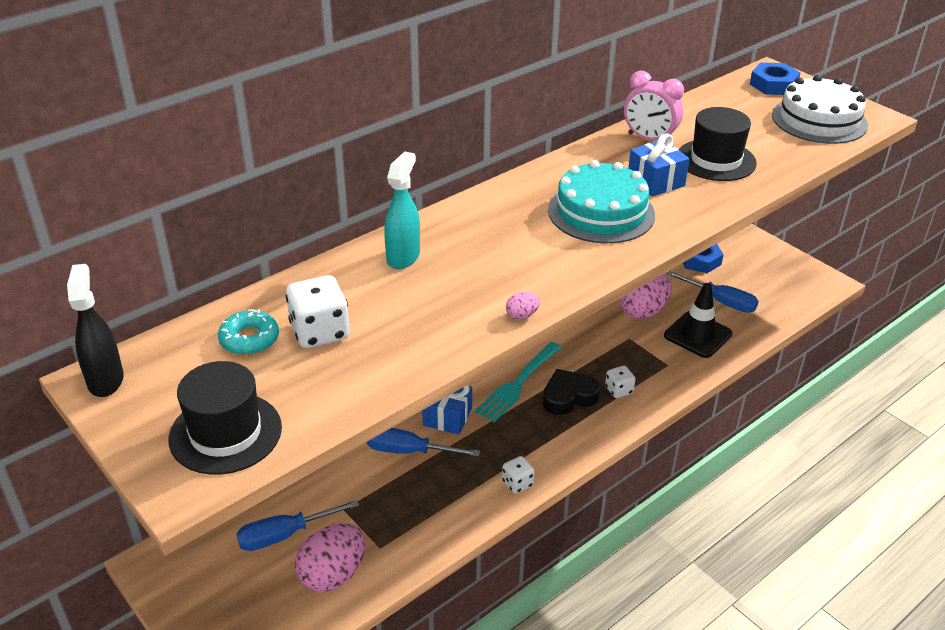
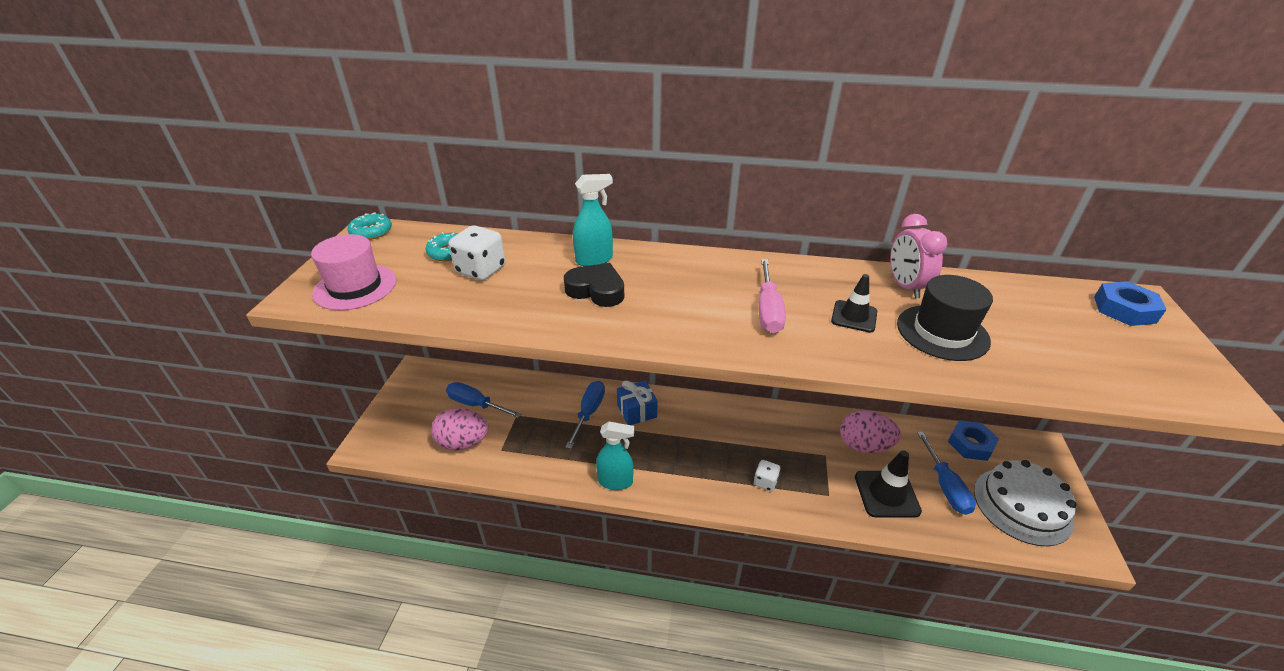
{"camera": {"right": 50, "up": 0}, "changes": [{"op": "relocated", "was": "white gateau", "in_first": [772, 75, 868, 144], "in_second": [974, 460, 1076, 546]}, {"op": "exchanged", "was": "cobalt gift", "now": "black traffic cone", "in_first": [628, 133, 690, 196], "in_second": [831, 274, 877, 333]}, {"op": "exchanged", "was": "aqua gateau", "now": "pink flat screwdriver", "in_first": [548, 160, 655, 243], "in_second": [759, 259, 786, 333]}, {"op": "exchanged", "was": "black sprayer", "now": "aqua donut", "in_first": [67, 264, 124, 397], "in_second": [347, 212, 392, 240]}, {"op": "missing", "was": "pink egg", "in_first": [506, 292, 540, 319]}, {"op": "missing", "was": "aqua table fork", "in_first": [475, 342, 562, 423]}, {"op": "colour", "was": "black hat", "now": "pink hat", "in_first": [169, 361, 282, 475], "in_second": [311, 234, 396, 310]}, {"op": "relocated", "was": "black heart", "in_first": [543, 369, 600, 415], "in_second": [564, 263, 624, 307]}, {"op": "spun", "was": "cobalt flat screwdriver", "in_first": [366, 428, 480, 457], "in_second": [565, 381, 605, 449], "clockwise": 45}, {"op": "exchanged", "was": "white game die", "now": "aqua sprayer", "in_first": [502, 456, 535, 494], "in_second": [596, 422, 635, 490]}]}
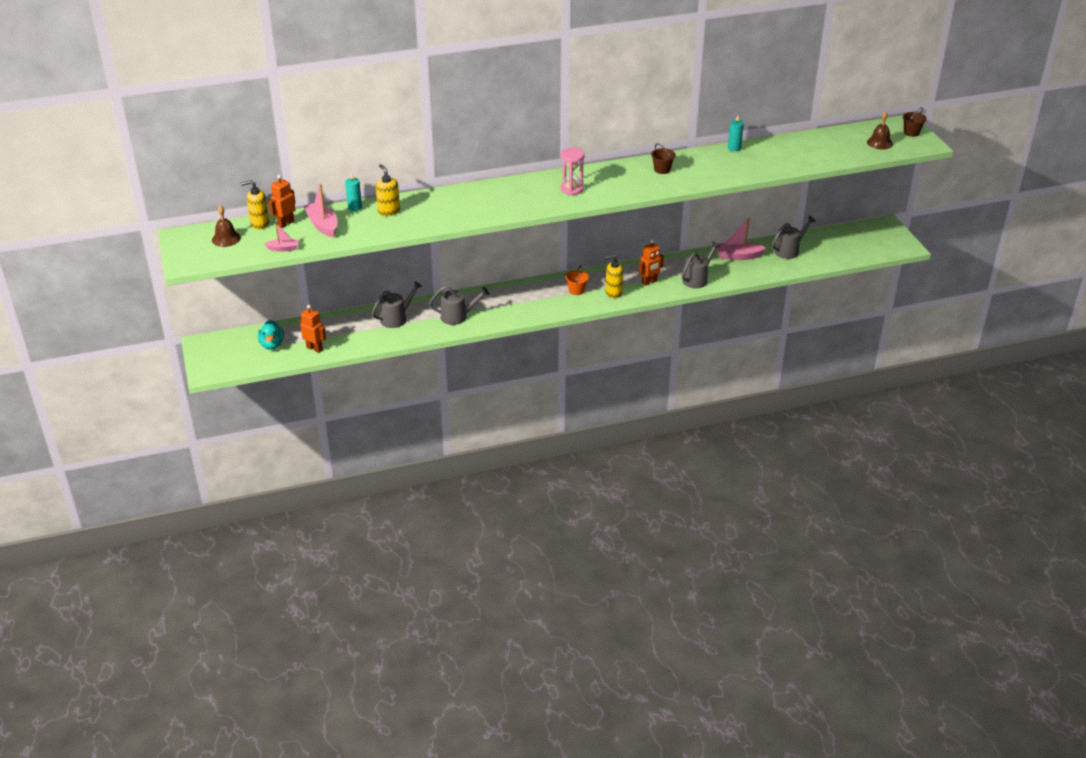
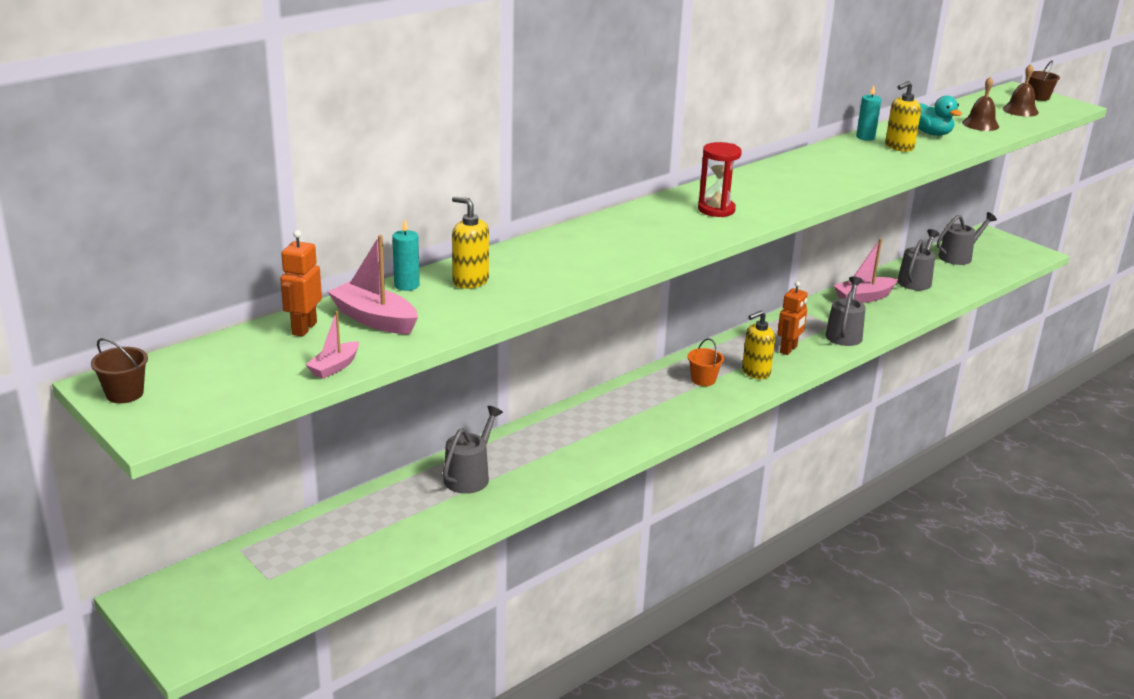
{"camera": {"right": -25, "up": -10}, "changes": [{"op": "relocated", "was": "brown pail", "in_first": [651, 143, 675, 174], "in_second": [91, 338, 148, 403]}, {"op": "colour", "was": "pink sand timer", "now": "crimson sand timer", "in_first": [560, 148, 585, 195], "in_second": [698, 142, 742, 217]}, {"op": "relocated", "was": "yellow soap pump", "in_first": [241, 180, 269, 229], "in_second": [885, 81, 921, 152]}, {"op": "relocated", "was": "brown hand bell", "in_first": [212, 205, 241, 247], "in_second": [962, 76, 999, 131]}, {"op": "spun", "was": "pink boat", "in_first": [264, 223, 299, 252], "in_second": [306, 311, 359, 379], "clockwise": 150}, {"op": "relocated", "was": "ash-grey sprinkling can", "in_first": [429, 286, 489, 325], "in_second": [937, 212, 997, 265]}, {"op": "missing", "was": "bright orange robot", "in_first": [300, 305, 326, 353]}, {"op": "relocated", "was": "aqua duck", "in_first": [258, 320, 284, 350], "in_second": [918, 95, 962, 136]}]}
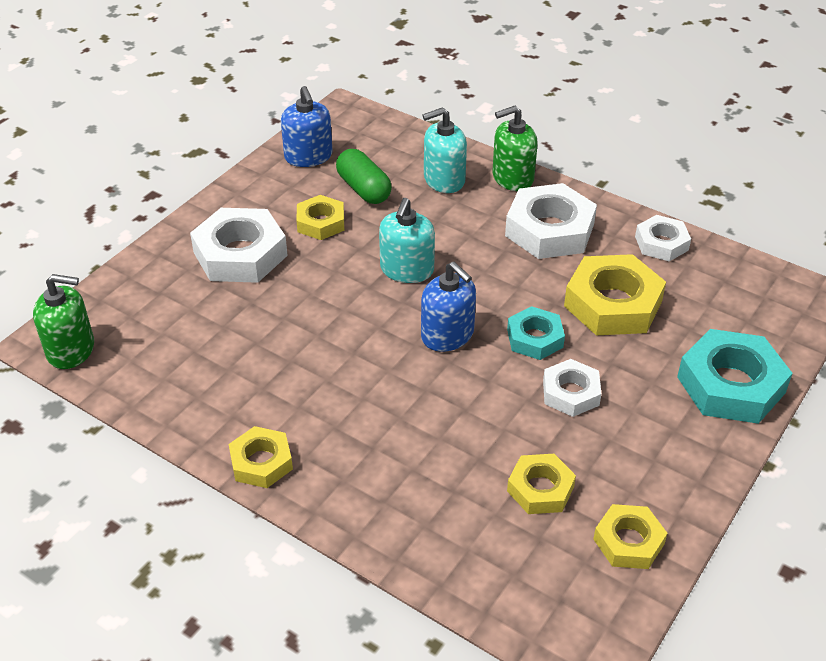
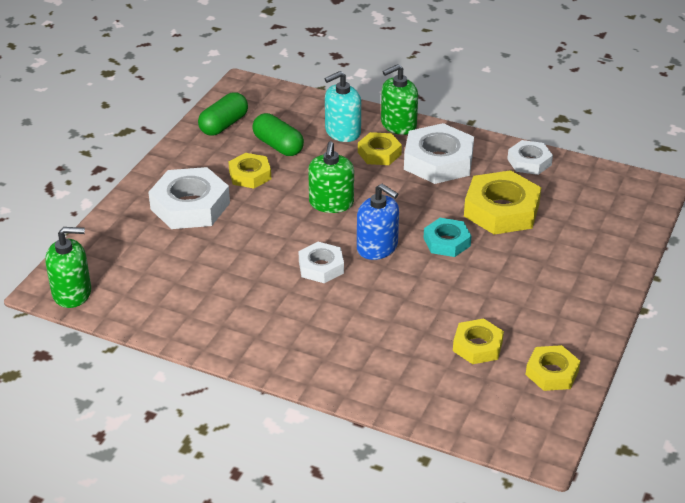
{"camera": {"right": -10, "up": -5}, "changes": [{"op": "exchanged", "was": "cobalt soap pump", "now": "emerald pill", "in_first": [281, 86, 333, 167], "in_second": [198, 92, 248, 136]}, {"op": "colour", "was": "aqua soap pump", "now": "emerald soap pump", "in_first": [379, 198, 435, 283], "in_second": [308, 141, 354, 213]}, {"op": "missing", "was": "aqua nut", "in_first": [677, 329, 793, 424]}, {"op": "relocated", "was": "white nut", "in_first": [543, 359, 602, 417], "in_second": [299, 242, 344, 283]}, {"op": "relocated", "was": "yellow nut", "in_first": [229, 426, 293, 488], "in_second": [358, 132, 402, 165]}]}
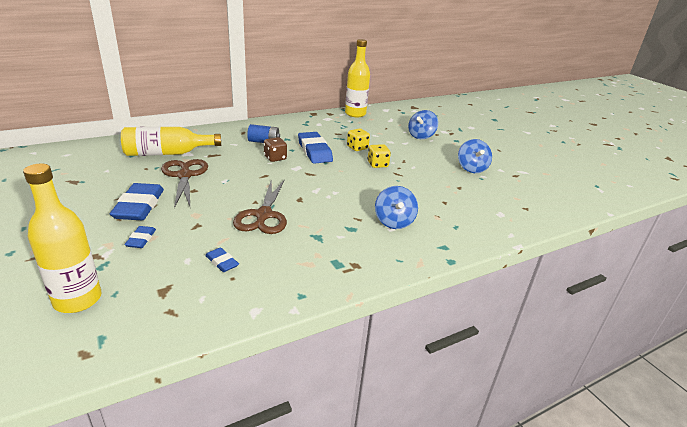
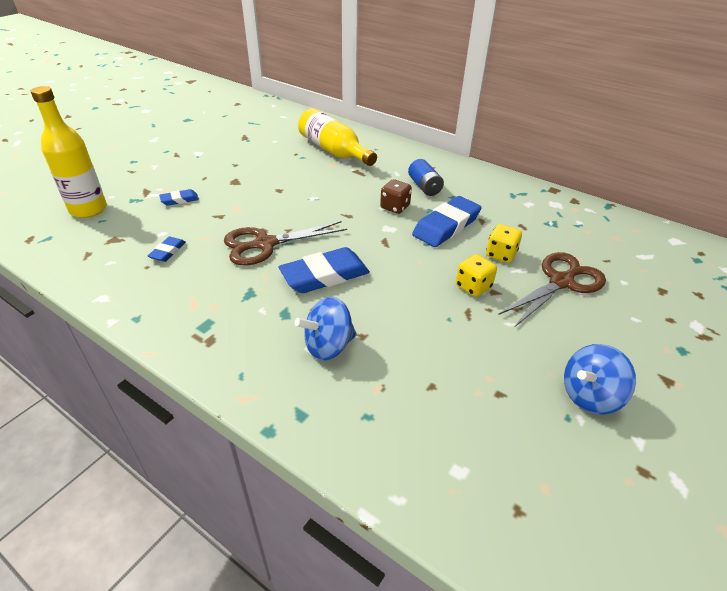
{"camera": {"right": 65, "up": 10}, "changes": [{"op": "missing", "was": "yellow drink bottle", "in_first": [345, 39, 370, 117]}, {"op": "missing", "was": "cobalt whirligig", "in_first": [408, 110, 438, 139]}, {"op": "relocated", "was": "brown scissors", "in_first": [161, 159, 208, 208], "in_second": [498, 252, 606, 327]}, {"op": "relocated", "was": "cobalt pencil eraser", "in_first": [110, 183, 164, 220], "in_second": [279, 247, 370, 293]}]}
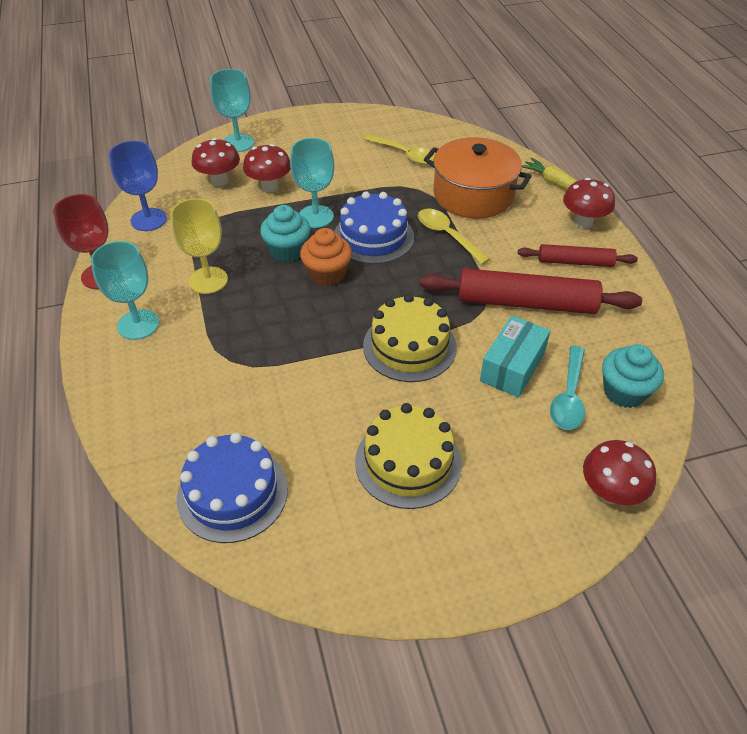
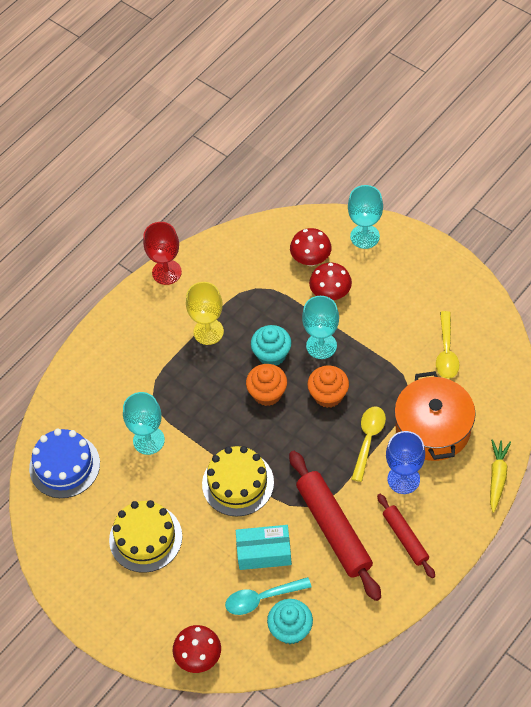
{"camera": {"right": 60, "up": 10}, "changes": [{"op": "relocated", "was": "cobalt goblet", "in_first": [109, 141, 167, 231], "in_second": [386, 431, 425, 494]}, {"op": "missing", "was": "crimson mushroom", "in_first": [563, 178, 615, 228]}, {"op": "exchanged", "was": "cobalt gateau", "now": "bright orange cupcake", "in_first": [334, 191, 414, 264], "in_second": [307, 365, 349, 408]}, {"op": "relocated", "was": "aqua goblet", "in_first": [91, 241, 159, 340], "in_second": [123, 392, 165, 455]}]}
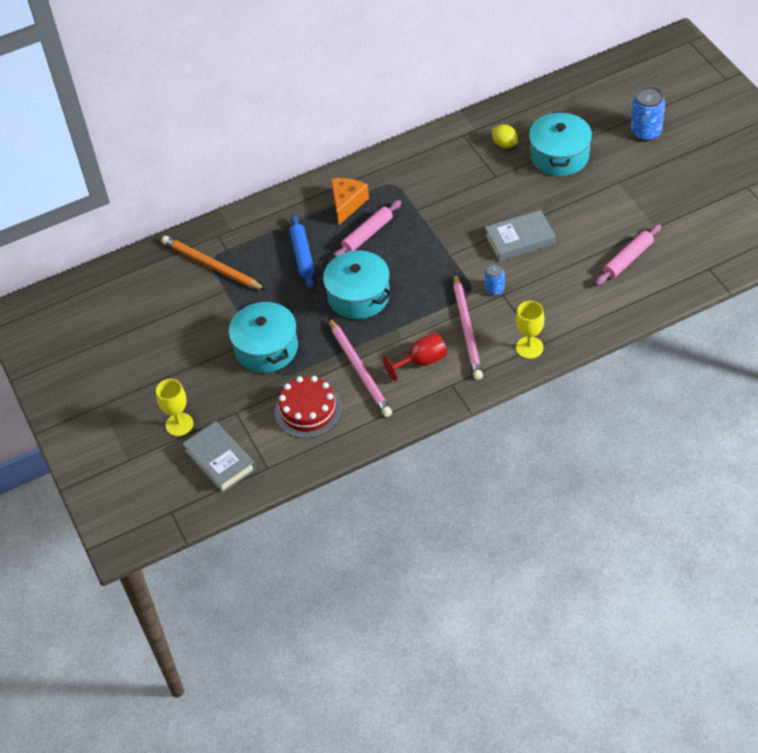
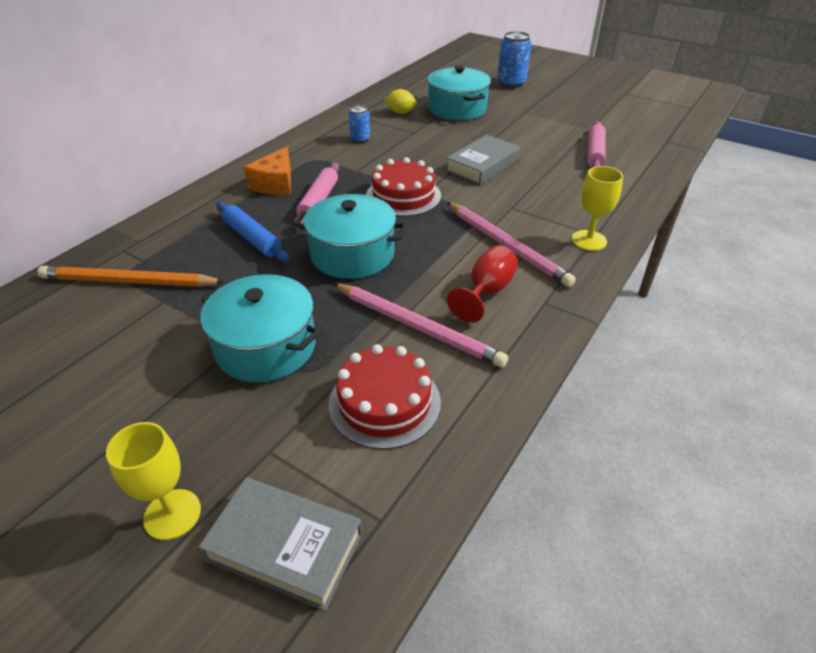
{"camera": {"right": -35, "up": -10}, "changes": [{"op": "spun", "was": "bright orange cheese wedge", "in_first": [331, 178, 369, 225], "in_second": [244, 147, 291, 195], "clockwise": -150}, {"op": "relocated", "was": "cobalt can", "in_first": [485, 263, 505, 296], "in_second": [349, 105, 370, 143]}, {"op": "appeared", "now": "crimson gateau", "in_second": [366, 157, 441, 217]}]}
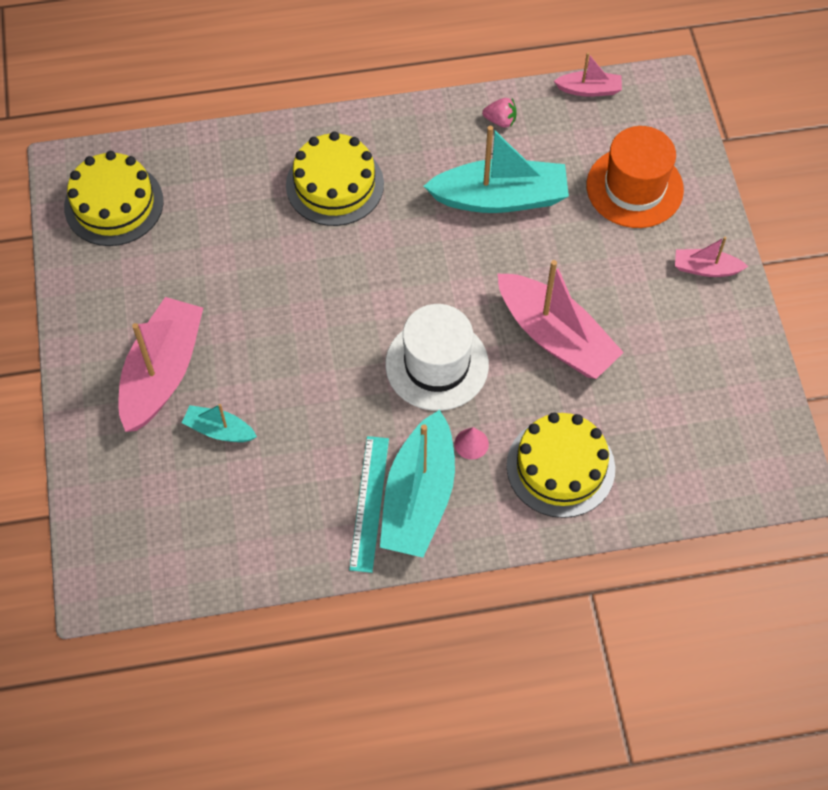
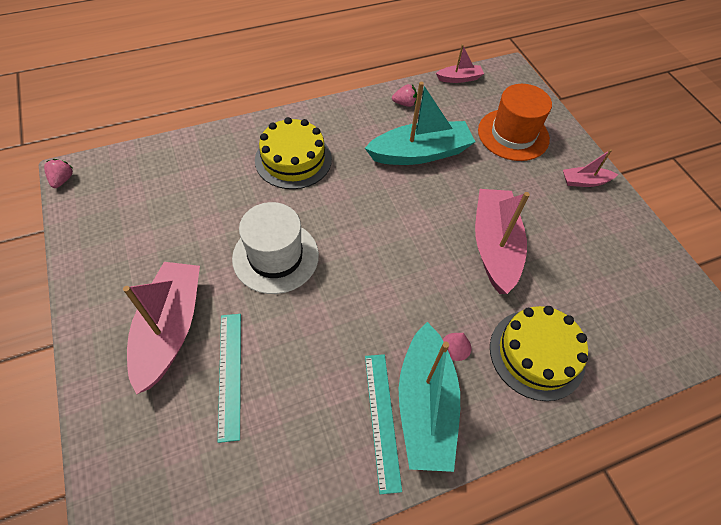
{"camera": {"right": -15, "up": -5}, "changes": [{"op": "missing", "was": "yellow gateau", "in_first": [64, 151, 163, 246]}, {"op": "spun", "was": "pink boat", "in_first": [497, 260, 624, 379], "in_second": [475, 189, 530, 294], "clockwise": -120}, {"op": "relocated", "was": "white hat", "in_first": [385, 304, 489, 411], "in_second": [232, 202, 319, 294]}, {"op": "exchanged", "was": "aqua boat", "now": "aqua ruler", "in_first": [182, 404, 257, 442], "in_second": [218, 314, 241, 443]}, {"op": "appeared", "now": "pink strawberry", "in_second": [44, 159, 74, 188]}]}
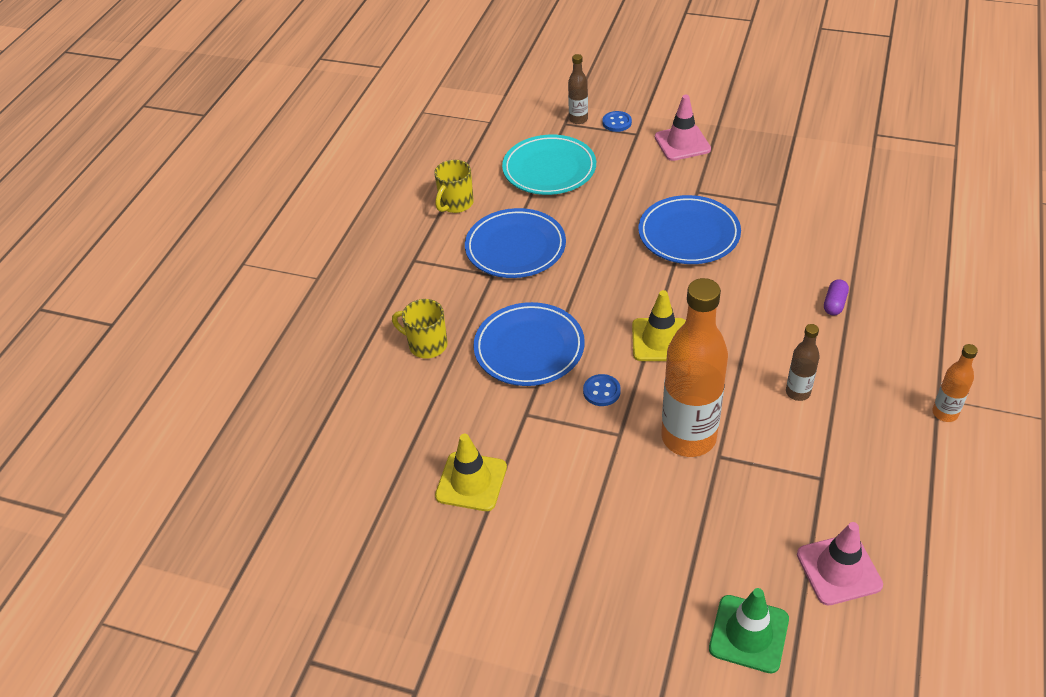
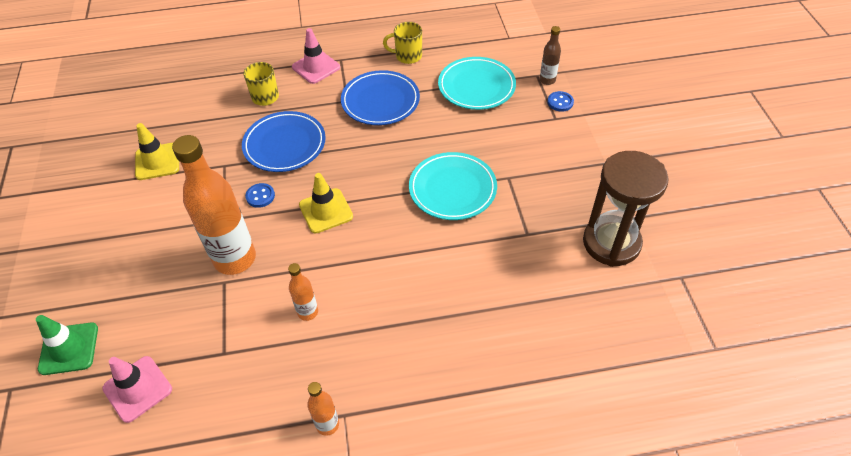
{"camera": {"right": 60, "up": 5}, "changes": [{"op": "relocated", "was": "pink traffic cone", "in_first": [655, 95, 711, 161], "in_second": [292, 28, 340, 84]}, {"op": "colour", "was": "cobalt dinner plate", "now": "aqua dinner plate", "in_first": [638, 195, 741, 264], "in_second": [409, 152, 497, 220]}, {"op": "missing", "was": "royal purple pill", "in_first": [824, 279, 849, 315]}, {"op": "colour", "was": "brown drink bottle", "now": "bright orange drink bottle", "in_first": [786, 324, 820, 401], "in_second": [288, 263, 318, 321]}, {"op": "appeared", "now": "brown sand timer", "in_second": [583, 151, 669, 267]}]}
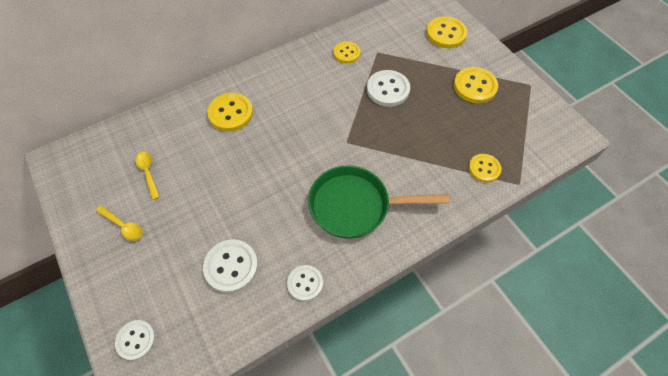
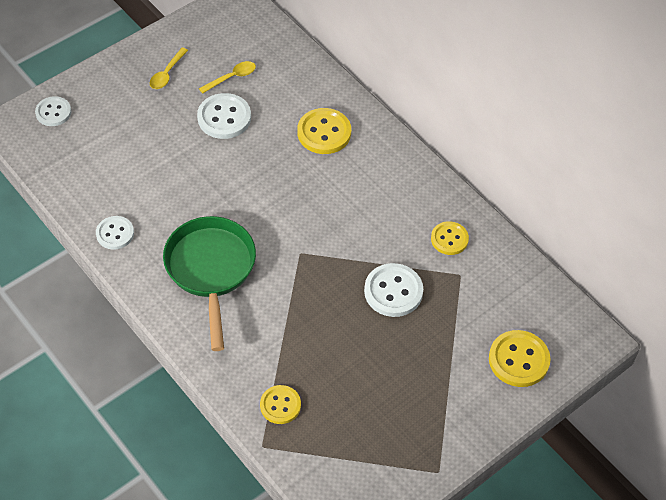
{"camera": {"right": 80, "up": -5}, "changes": [{"op": "missing", "was": "yellow sewing button", "in_first": [454, 67, 498, 103]}, {"op": "relocated", "was": "white sewing button", "in_first": [203, 239, 258, 293], "in_second": [197, 93, 251, 139]}]}
